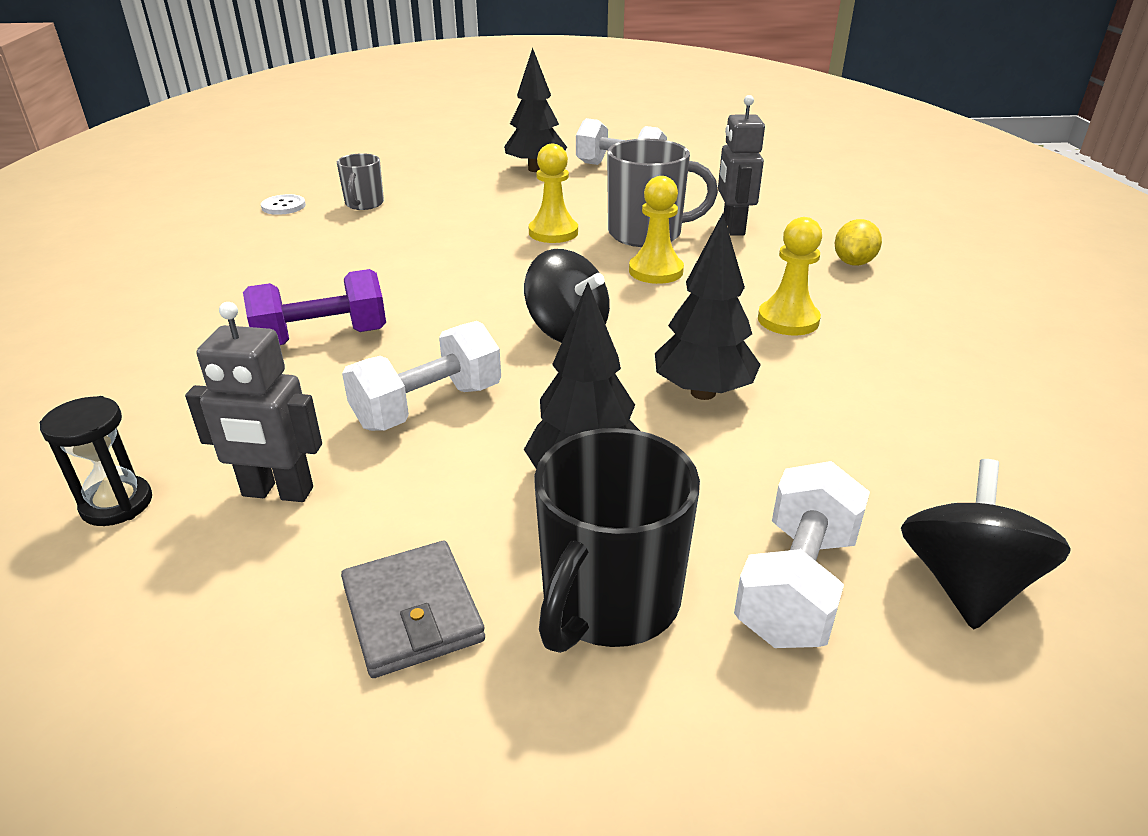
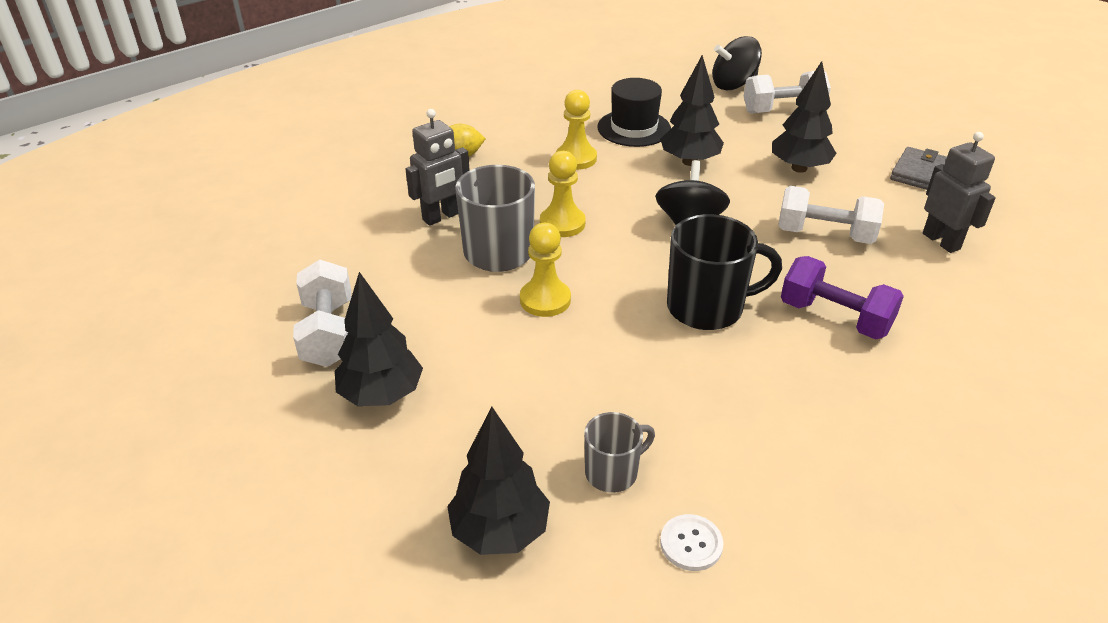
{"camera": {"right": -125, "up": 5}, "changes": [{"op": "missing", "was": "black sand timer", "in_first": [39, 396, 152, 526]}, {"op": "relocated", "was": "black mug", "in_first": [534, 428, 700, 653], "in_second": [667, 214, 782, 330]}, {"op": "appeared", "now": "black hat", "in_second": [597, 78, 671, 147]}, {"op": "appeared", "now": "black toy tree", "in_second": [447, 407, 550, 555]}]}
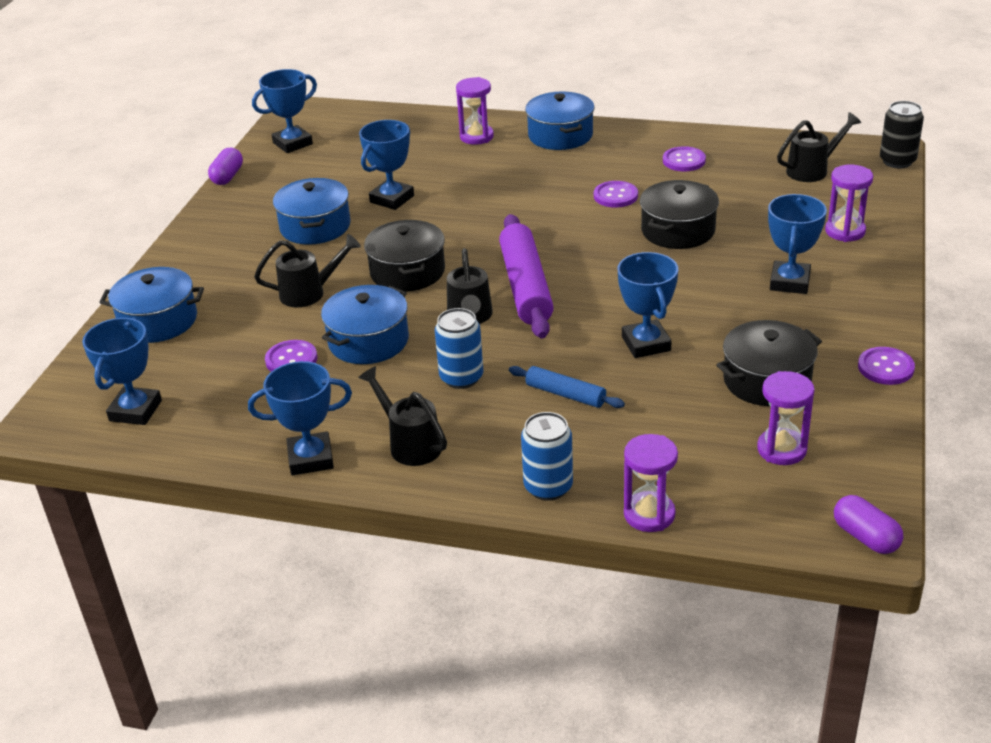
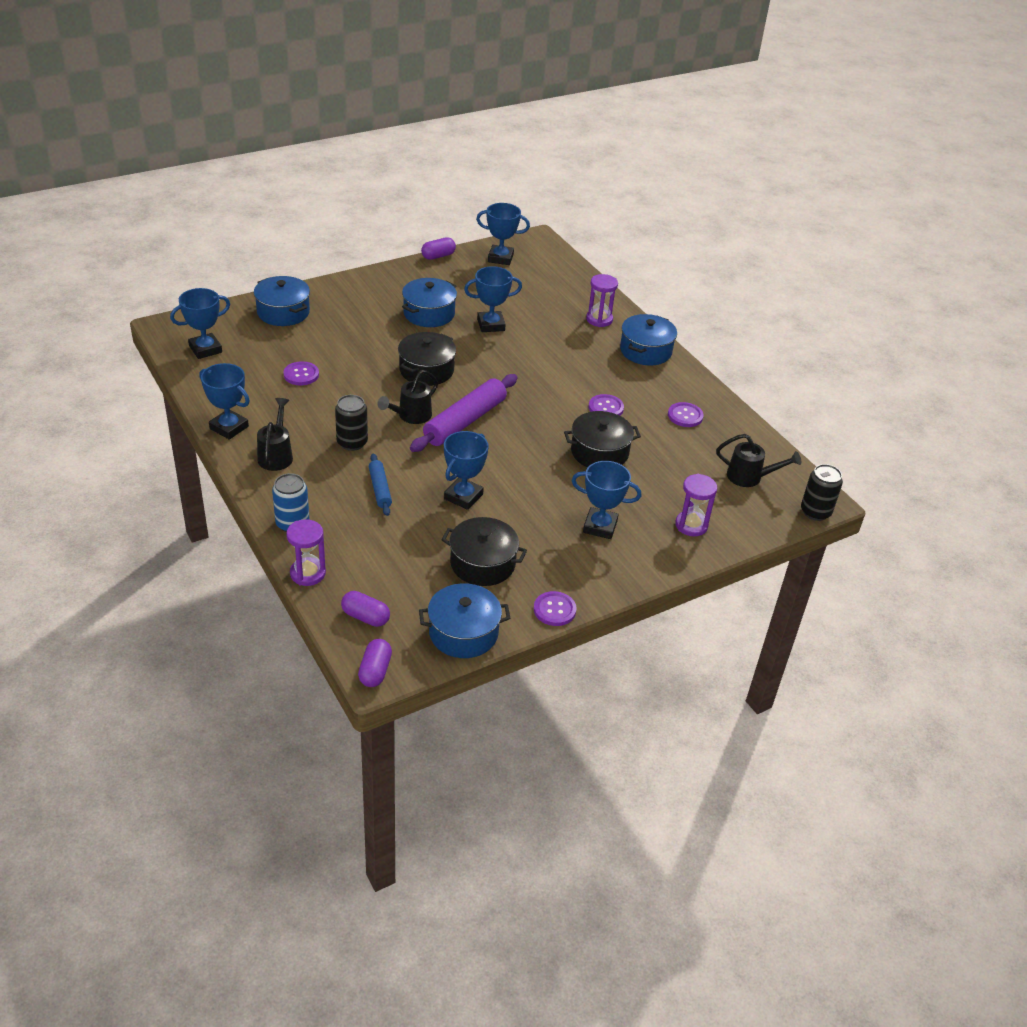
{"camera": {"right": 40, "up": 5}, "changes": [{"op": "spun", "was": "cobalt award cup", "in_first": [768, 194, 827, 294], "in_second": [571, 461, 641, 539], "clockwise": 45}, {"op": "missing", "was": "black sprinkling can", "in_first": [254, 234, 361, 307]}, {"op": "relocated", "was": "cobalt stockpot", "in_first": [321, 285, 409, 364], "in_second": [419, 583, 511, 658]}, {"op": "colour", "was": "cobalt can", "now": "black can", "in_first": [435, 308, 483, 389], "in_second": [335, 395, 368, 451]}, {"op": "missing", "was": "royal purple sand timer", "in_first": [757, 371, 814, 465]}, {"op": "appeared", "now": "royal purple pill", "in_second": [341, 591, 390, 627]}]}
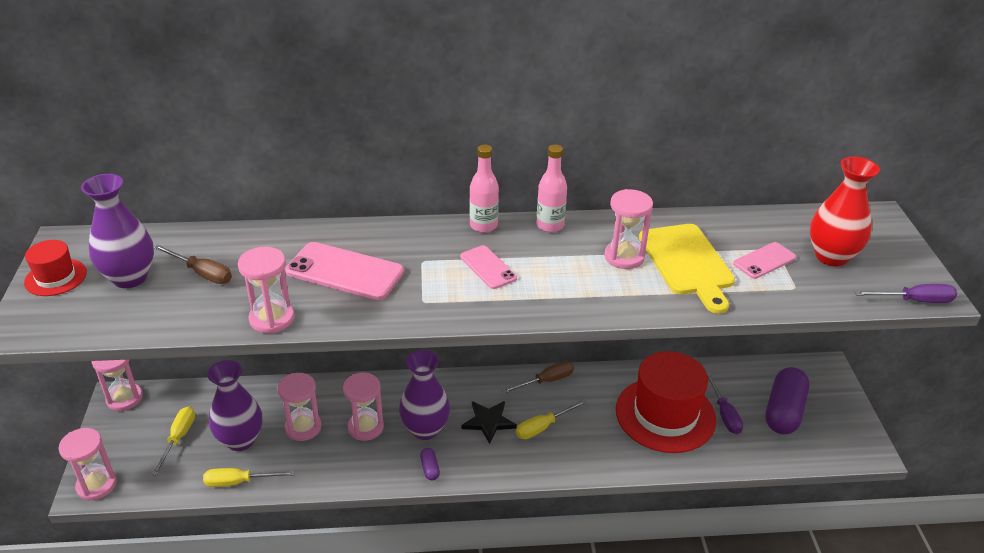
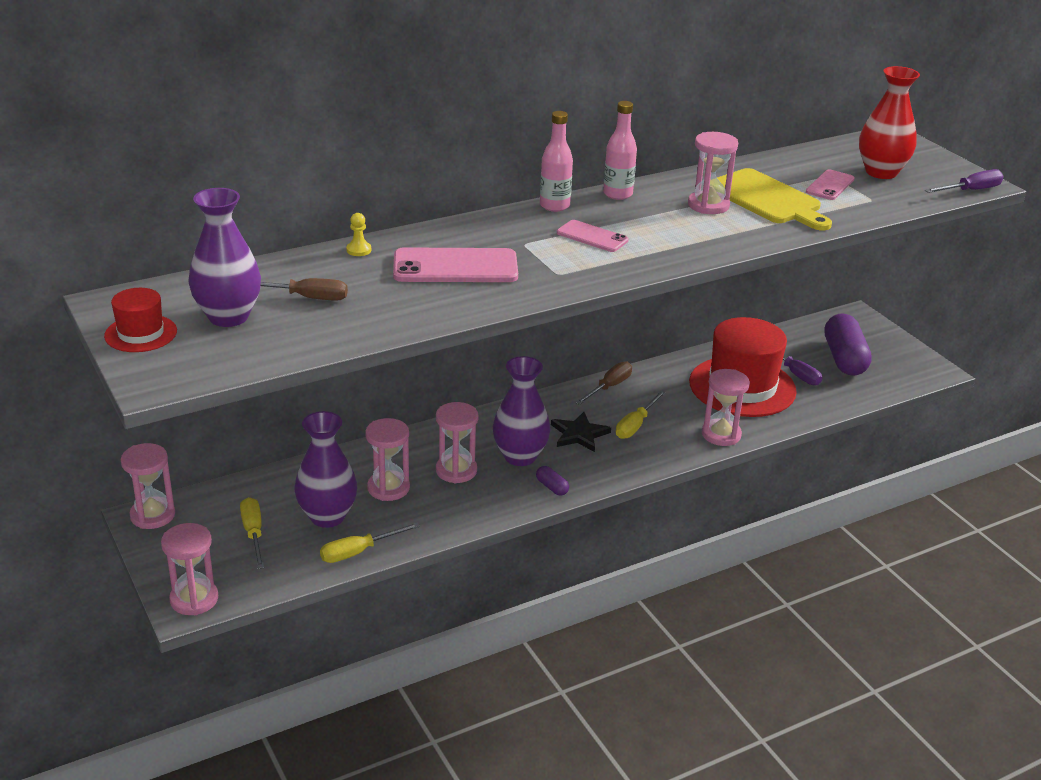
{"camera": {"right": -25, "up": -5}, "changes": [{"op": "relocated", "was": "pink sand timer", "in_first": [238, 247, 294, 334], "in_second": [702, 369, 750, 446]}, {"op": "appeared", "now": "yellow game pawn", "in_second": [346, 213, 371, 256]}]}
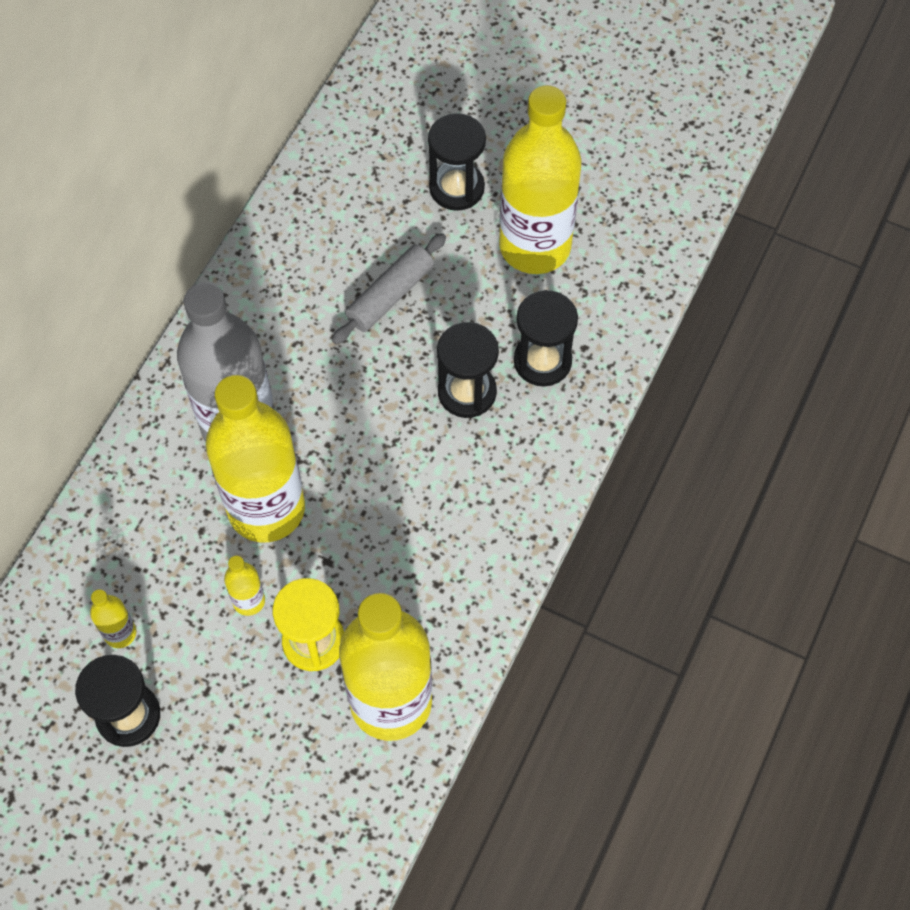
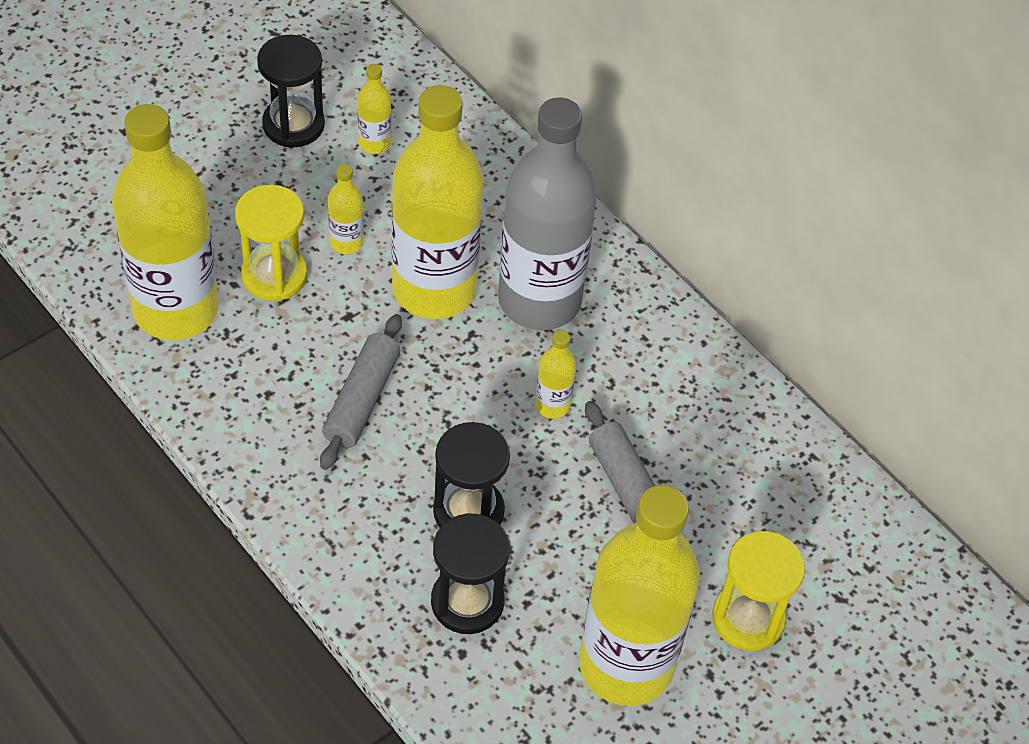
{"camera": {"right": 110, "up": -10}, "changes": [{"op": "colour", "was": "black sand timer", "now": "yellow sand timer", "in_first": [428, 113, 486, 211], "in_second": [712, 531, 805, 651]}, {"op": "appeared", "now": "ash-grey rolling pin", "in_second": [320, 314, 402, 470]}, {"op": "appeared", "now": "yellow drink bottle", "in_second": [535, 331, 576, 419]}]}
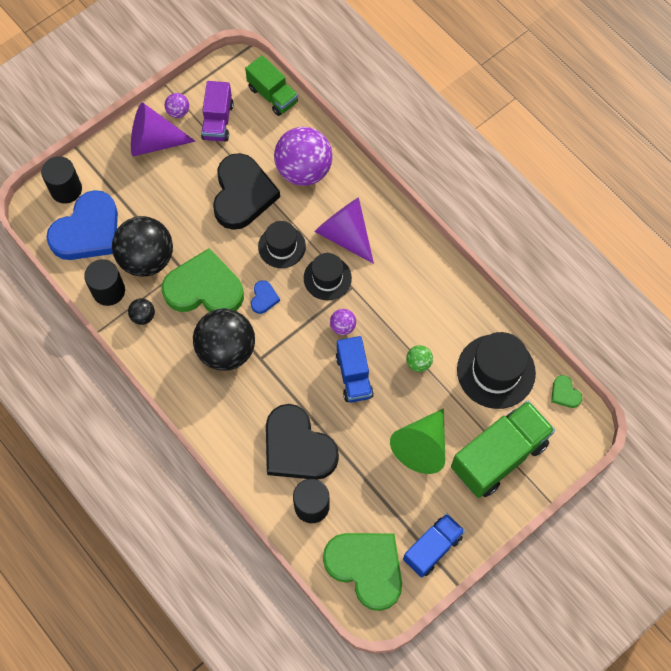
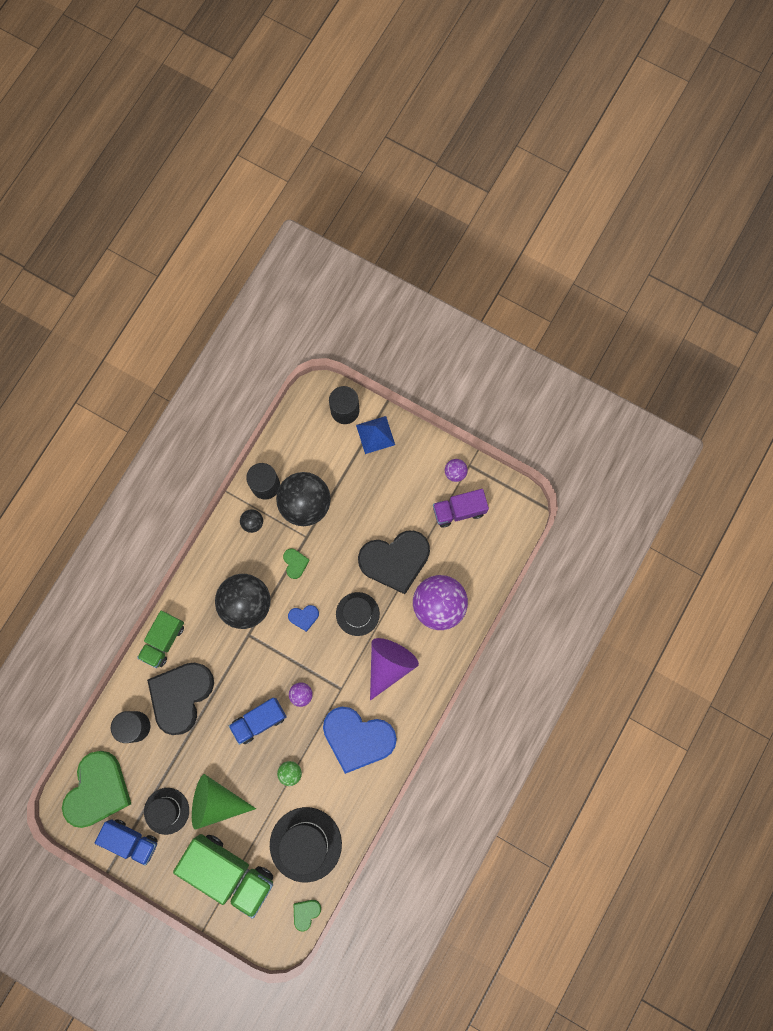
{"camera": {"right": 70, "up": 10}, "changes": [{"op": "relocated", "was": "emerald lorry", "in_first": [245, 55, 298, 116], "in_second": [137, 611, 184, 668]}, {"op": "missing", "was": "royal purple cone", "in_first": [131, 102, 196, 156]}, {"op": "relocated", "was": "cobalt heart", "in_first": [46, 190, 118, 260], "in_second": [323, 707, 397, 774]}, {"op": "size", "was": "emerald heart", "in_first": [162, 248, 244, 312], "in_second": [283, 548, 310, 579], "ratio": 0.42}, {"op": "relocated", "was": "black hat", "in_first": [304, 253, 352, 300], "in_second": [144, 788, 189, 835]}, {"op": "appeared", "now": "cobalt solid pyramid", "in_second": [356, 416, 395, 454]}]}
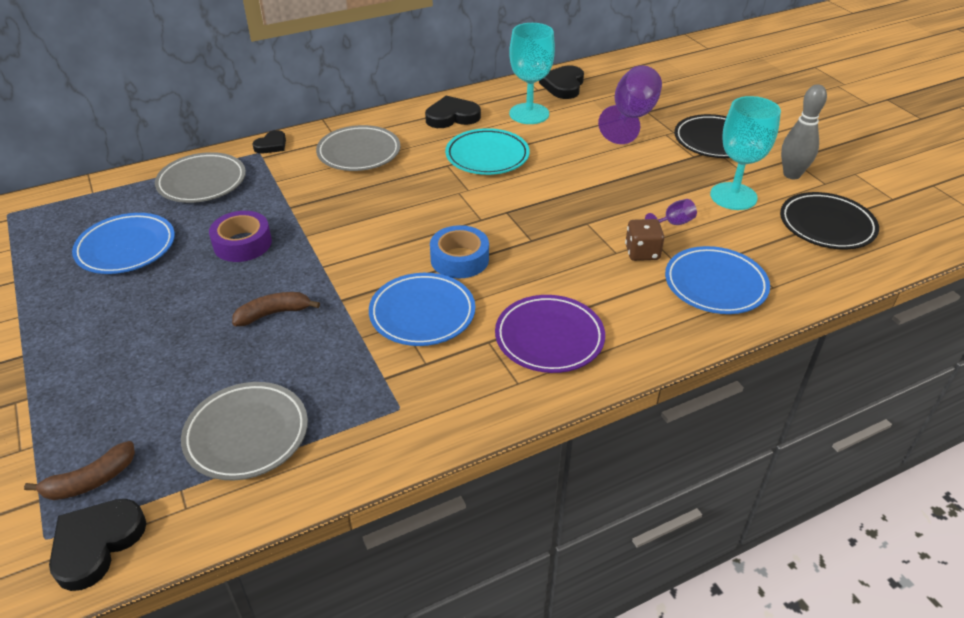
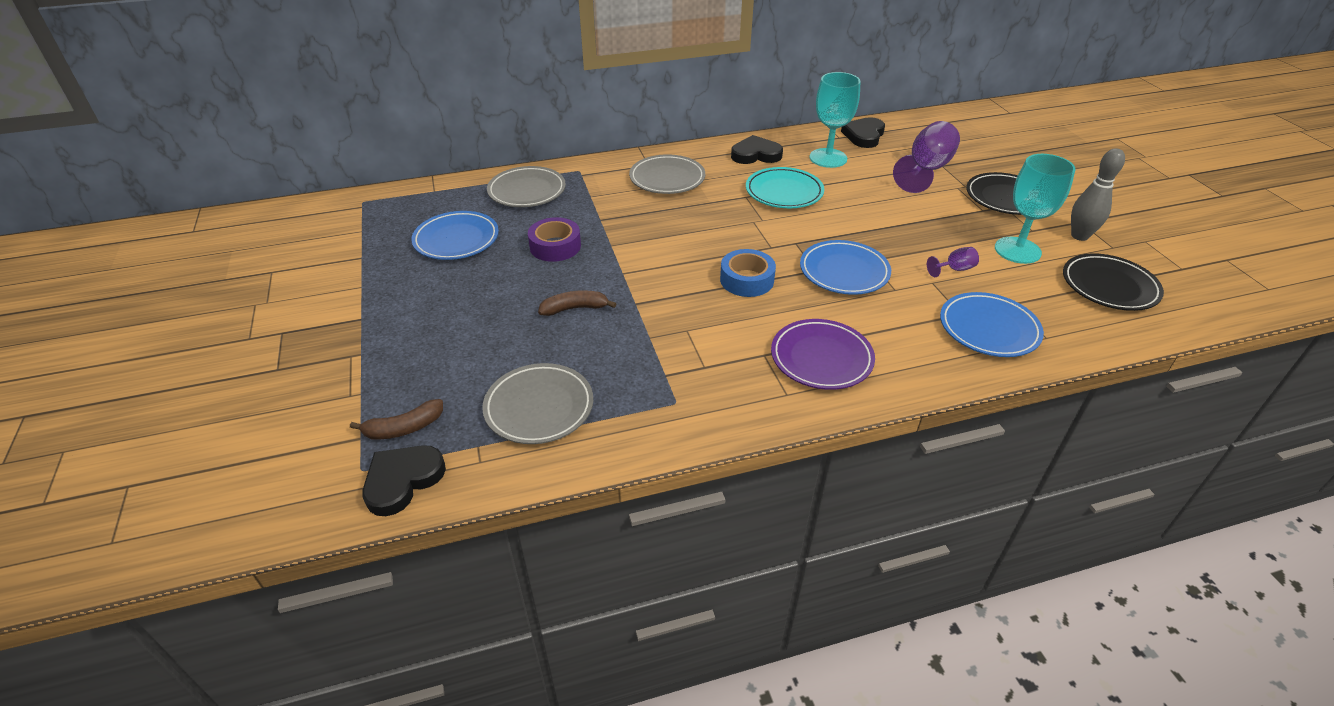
{"camera": {"right": 10, "up": 0}, "changes": [{"op": "missing", "was": "black heart", "in_first": [252, 130, 286, 154]}, {"op": "missing", "was": "brown game die", "in_first": [625, 219, 664, 261]}, {"op": "relocated", "was": "cobalt dinner plate", "in_first": [369, 273, 475, 346], "in_second": [800, 240, 891, 295]}]}
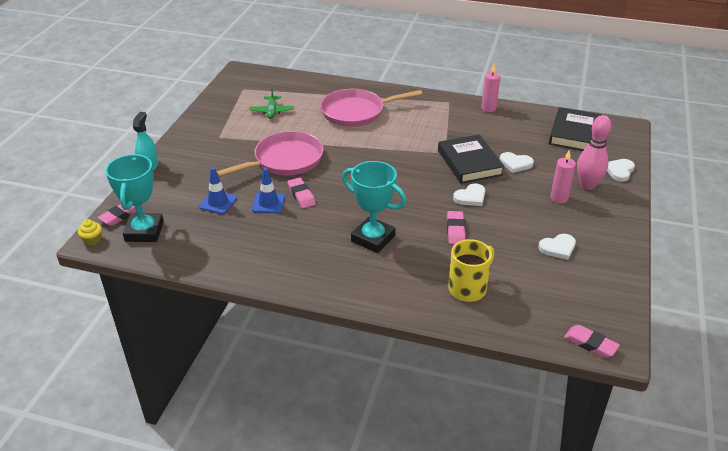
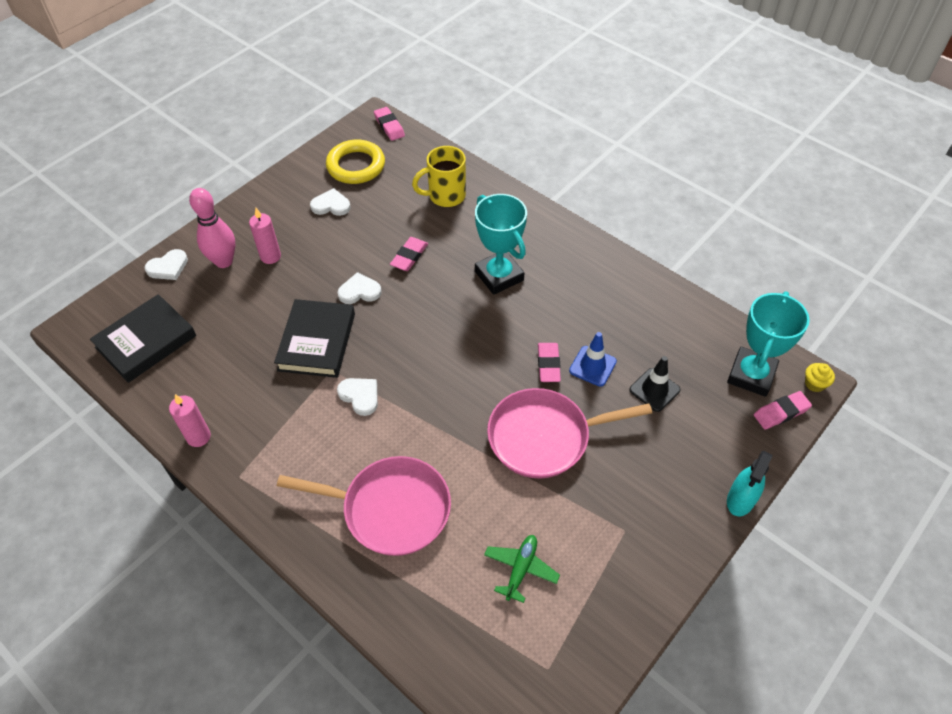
{"camera": {"right": -155, "up": 15}, "changes": [{"op": "relocated", "was": "white heart", "in_first": [499, 152, 534, 173], "in_second": [337, 378, 378, 416]}, {"op": "colour", "was": "cobalt traffic cone", "now": "black traffic cone", "in_first": [199, 167, 237, 214], "in_second": [629, 356, 681, 412]}, {"op": "appeared", "now": "yellow hoop", "in_second": [326, 139, 385, 184]}]}
